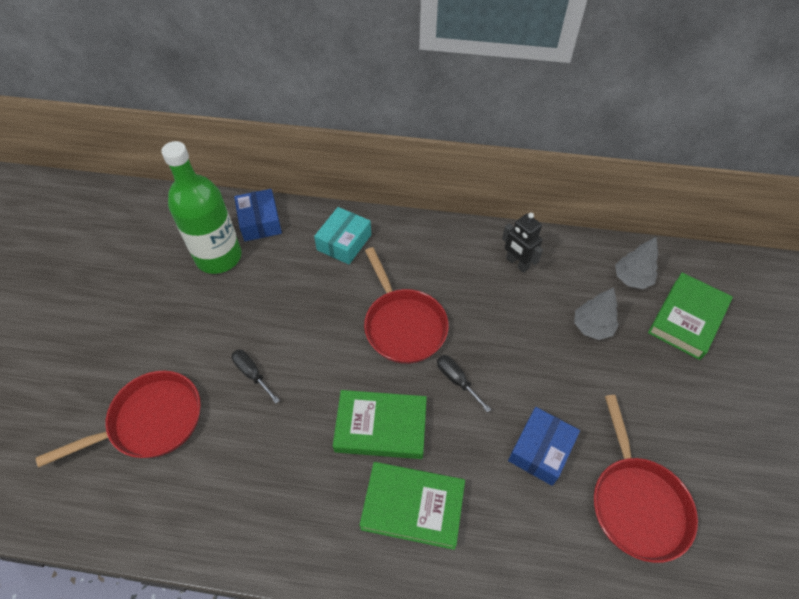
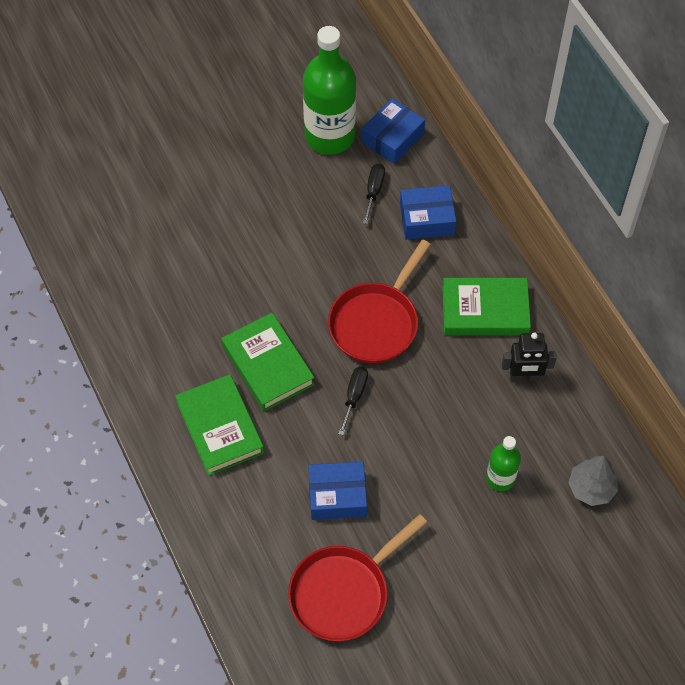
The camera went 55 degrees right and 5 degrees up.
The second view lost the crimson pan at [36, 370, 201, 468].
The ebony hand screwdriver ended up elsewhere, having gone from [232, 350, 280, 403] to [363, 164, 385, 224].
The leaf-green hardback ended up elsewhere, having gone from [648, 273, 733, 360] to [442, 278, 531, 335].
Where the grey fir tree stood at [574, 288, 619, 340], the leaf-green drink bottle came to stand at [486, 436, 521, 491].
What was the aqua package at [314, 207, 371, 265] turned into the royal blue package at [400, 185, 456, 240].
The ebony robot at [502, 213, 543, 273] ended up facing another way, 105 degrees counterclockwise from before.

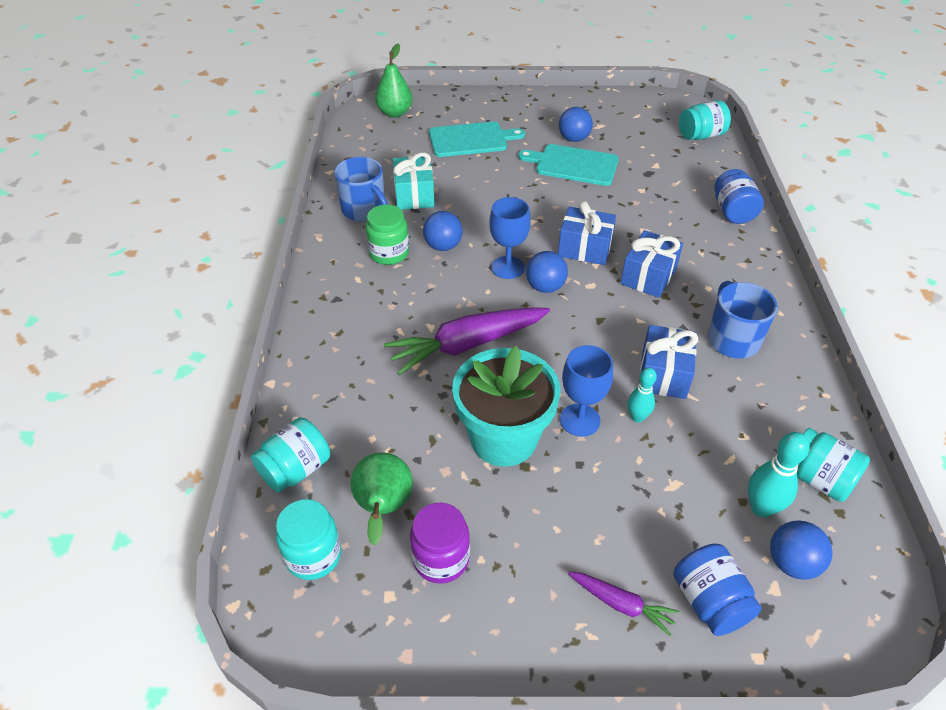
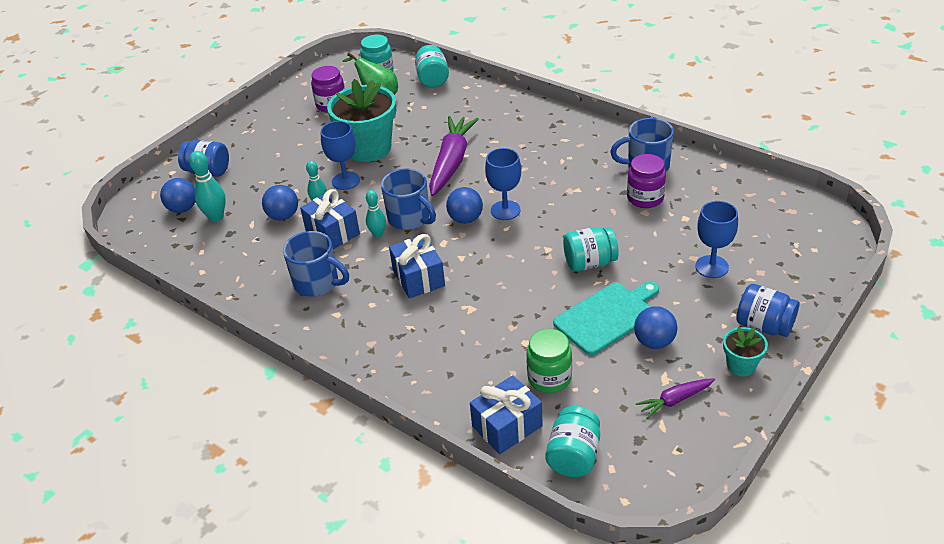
The camera went 130 degrees right and 5 degrees down.
The second view lost the leaf-green pear fruit at [375, 44, 412, 118].
The second view gained the aqua bowling pin at [366, 190, 386, 237].
The second view gained the royal blue tea mug at [381, 168, 436, 230].
The second view gained the aqua flower pot at [723, 326, 768, 377].
The leaf-green preserve jar ended up elsewhere, having gone from [366, 205, 409, 265] to [526, 329, 572, 393].
The royal blue play ball ended up elsewhere, having gone from [423, 211, 463, 251] to [262, 185, 298, 220].
The royal blue gift ended up elsewhere, having gone from [558, 201, 616, 265] to [470, 375, 543, 454].
The royal purple toy carrot ended up elsewhere, having gone from [568, 572, 679, 636] to [636, 378, 715, 419].
The royal blue preserve jar ended up elsewhere, having gone from [714, 169, 764, 224] to [736, 284, 800, 337].
The aqua preserve jar ended up elsewhere, having gone from [797, 428, 870, 502] to [563, 227, 619, 272].
Where the aqua gift stood at [393, 152, 435, 210], the royal purple preserve jar came to stand at [627, 154, 666, 208].
Where the aqua cutting board stood at [429, 122, 525, 157], the royal blue goblet came to stand at [695, 201, 738, 278].

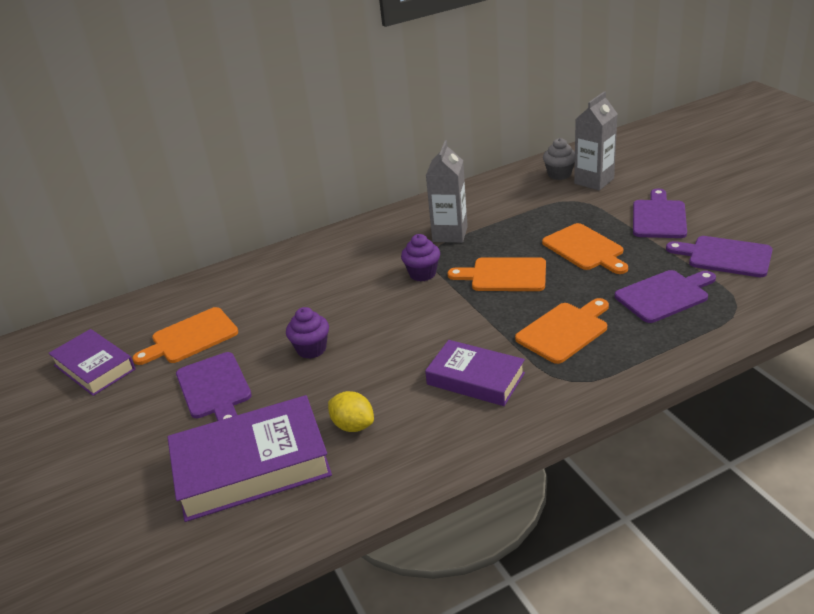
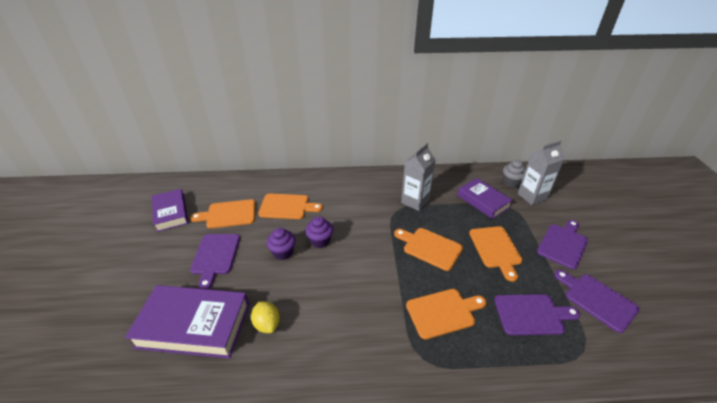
The camera went 20 degrees right and 5 degrees up.
The second view gained the orange cutting board at [258, 194, 323, 219].
The royal purple fairy cake ended up elsewhere, having gone from [401, 234, 440, 281] to [305, 216, 333, 248].
The royal purple hardback ended up elsewhere, having gone from [425, 340, 525, 406] to [457, 178, 513, 219].

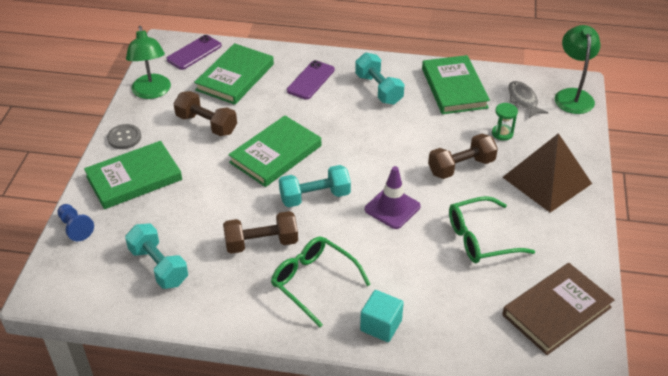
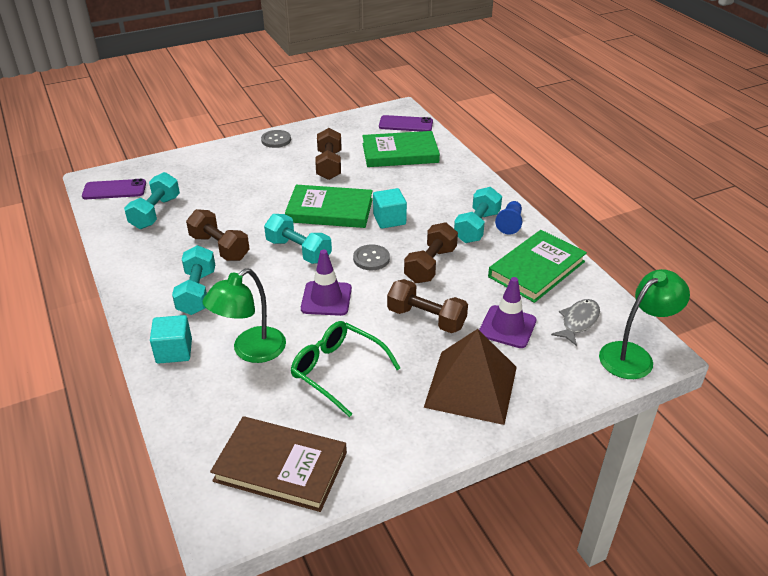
The camera went 55 degrees right and 5 degrees down.
The second view lost the leaf-green hardback at [84, 141, 182, 209].
The second view gained the grey shirt button at [353, 244, 390, 270].
The second view gained the aqua cube at [373, 188, 407, 228].
The second view gained the brown dumbbell at [404, 222, 458, 283].
The royal blue chess pawn ended up elsewhere, having gone from [57, 204, 94, 241] to [495, 201, 522, 235].
The leaf-green reading lamp ended up elsewhere, having gone from [126, 26, 171, 99] to [203, 268, 286, 363].
The royal purple smartphone ended up elsewhere, having gone from [287, 60, 335, 100] to [82, 179, 146, 199].
Where the leaf-green glasses stood at [271, 237, 371, 327], the aqua dumbbell came to stand at [172, 245, 215, 315].
Where the leaf-green hourglass stood at [492, 103, 518, 141], the royal purple road cone came to stand at [479, 277, 537, 348].

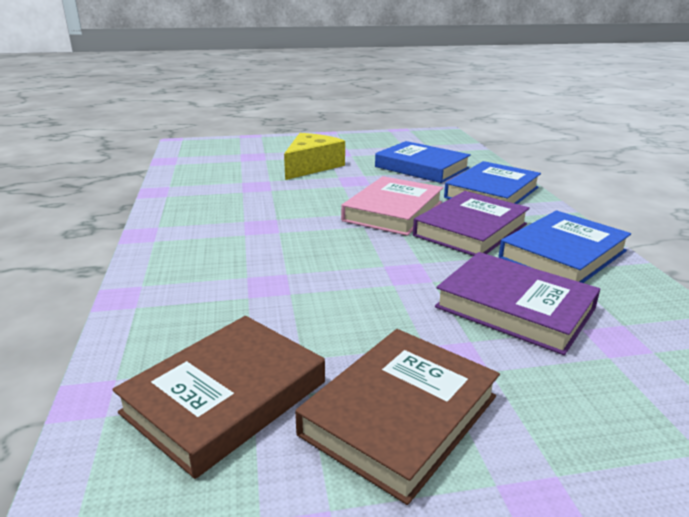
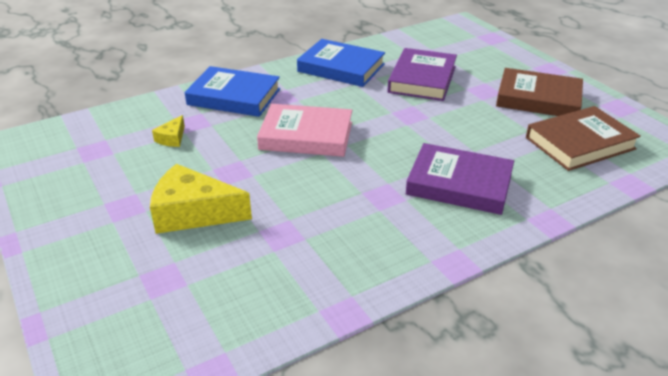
The camera went 110 degrees left and 10 degrees up.
The royal purple hardback ended up elsewhere, having gone from [413, 191, 530, 256] to [406, 143, 514, 215].
Where the royal blue hardback stood at [375, 141, 471, 183], the golden cheese wedge came to stand at [152, 115, 185, 147].
The brown hardback at [112, 316, 325, 479] ended up facing another way, 45 degrees counterclockwise from before.

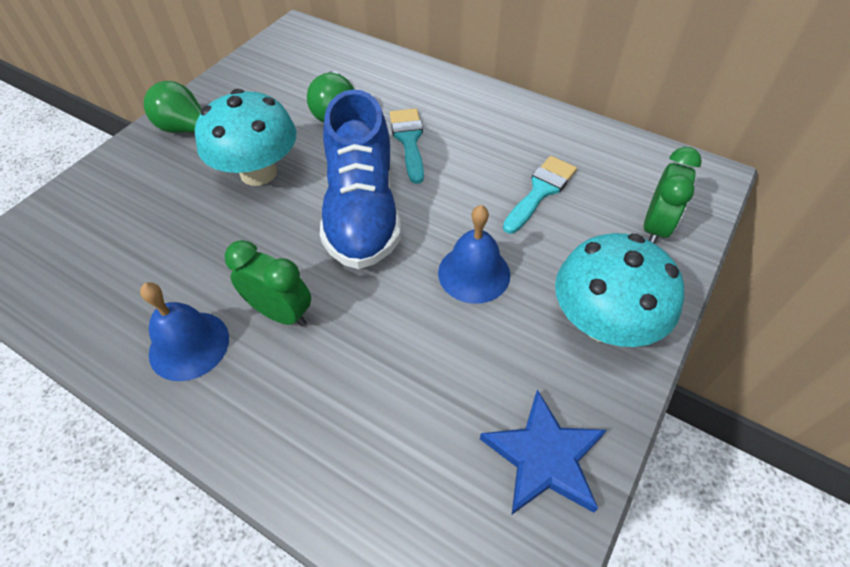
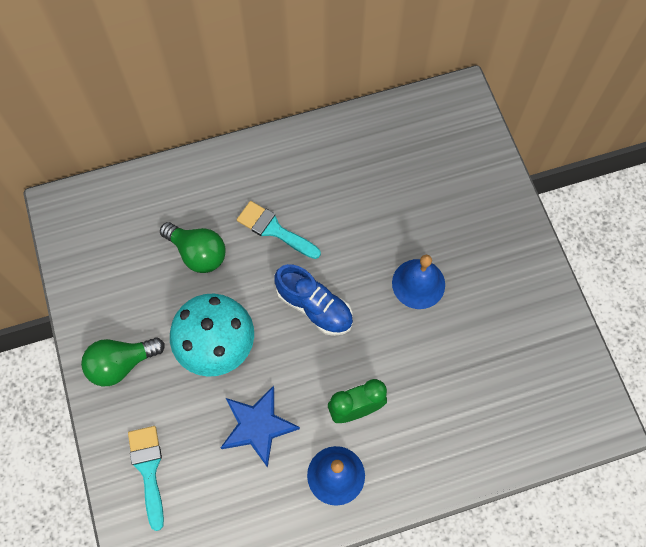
The camera went 50 degrees left and 15 degrees up.
The second view lost the aqua mushroom at [555, 233, 684, 347].
The second view lost the leaf-green alarm clock at [644, 147, 702, 244].
The royal blue star ended up elsewhere, having gone from [480, 389, 607, 514] to [221, 386, 300, 468].
The aqua brush ended up elsewhere, having gone from [503, 156, 577, 234] to [128, 426, 164, 531].
The size of the royal blue sneaker at [320, 89, 401, 269] changed by a factor of 0.63.

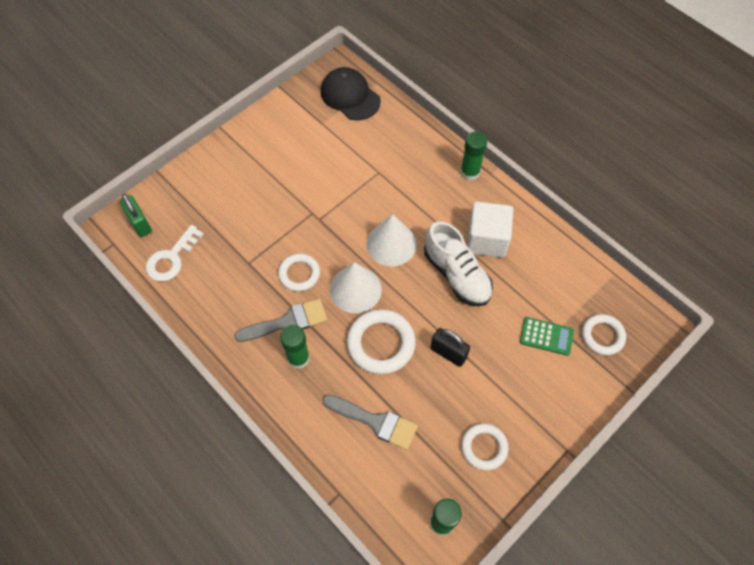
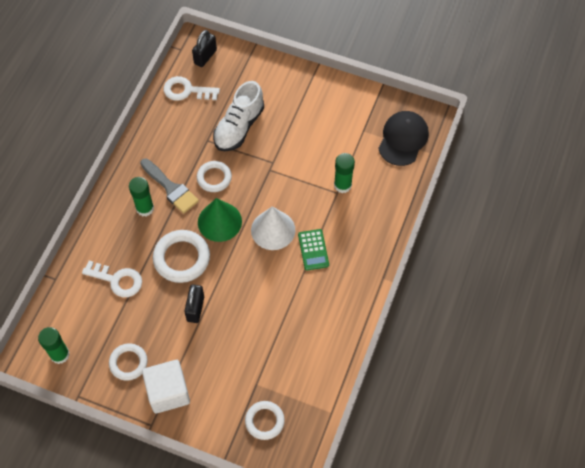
The camera went 65 degrees right and 0 degrees up.
The pure white sneaker ended up elsewhere, having gone from [424, 221, 493, 306] to [213, 81, 264, 151].
The leaf-green glue stick ended up elsewhere, having gone from [460, 131, 487, 181] to [334, 153, 355, 193].
The pure white cube ended up elsewhere, having gone from [467, 202, 513, 258] to [142, 360, 190, 413].
The leaf-green pocket calculator ended up elsewhere, having gone from [520, 317, 574, 356] to [298, 229, 329, 271].
Where the grey brush stood at [323, 395, 418, 450], the pure white door key came to stand at [82, 261, 142, 297].
What was the leaf-green padlock at [120, 194, 152, 237] turned into the ebony padlock at [192, 30, 217, 67].
What was the pure white solid cone at [330, 262, 382, 313] turned into the leaf-green solid cone at [198, 198, 242, 242].

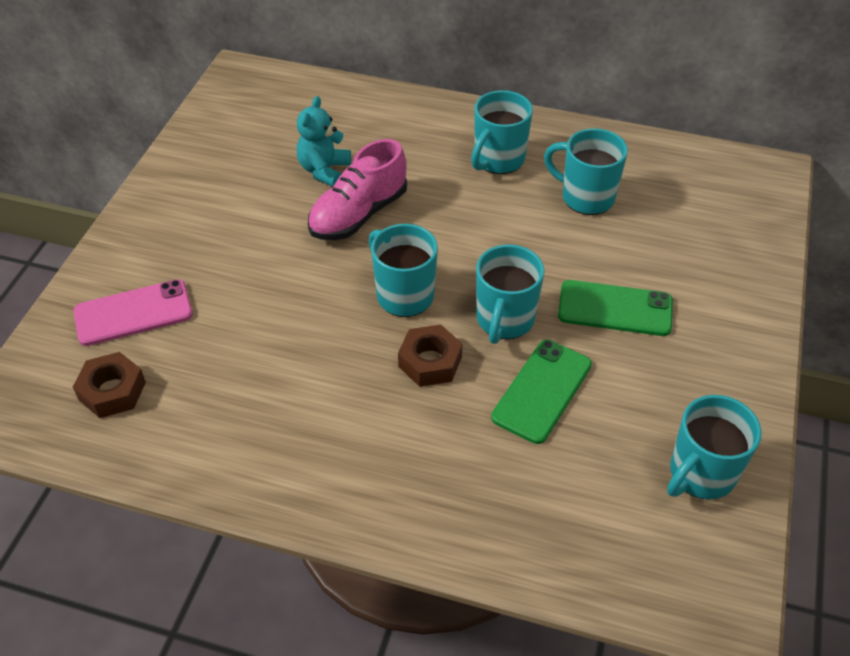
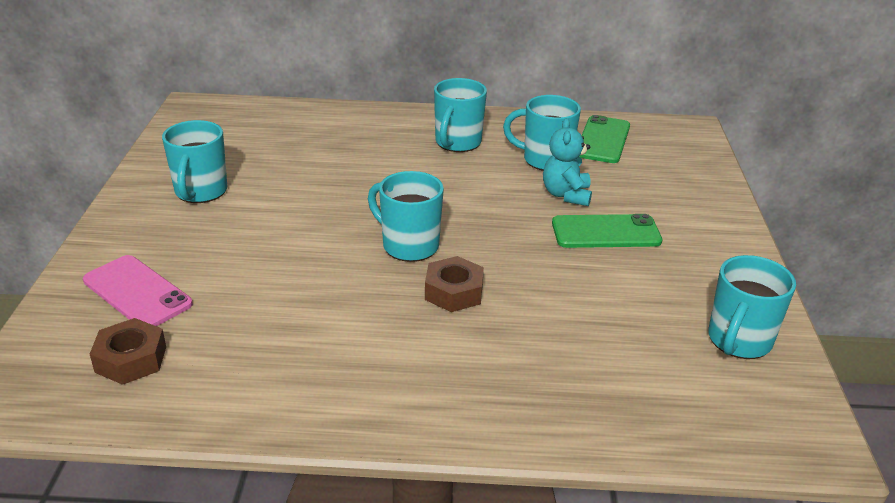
The camera went 15 degrees left and 15 degrees down.
The second view lost the pink sneaker at [308, 139, 407, 240].
The aqua stuffed bear ended up elsewhere, having gone from [297, 96, 351, 187] to [543, 118, 592, 206].
The aqua tea mug ended up elsewhere, having gone from [476, 244, 545, 344] to [162, 120, 228, 203].
The leaf-green smartphone ended up elsewhere, having gone from [491, 340, 592, 444] to [579, 115, 630, 163].
The pink smartphone at [74, 279, 193, 346] ended up facing another way, 75 degrees clockwise from before.

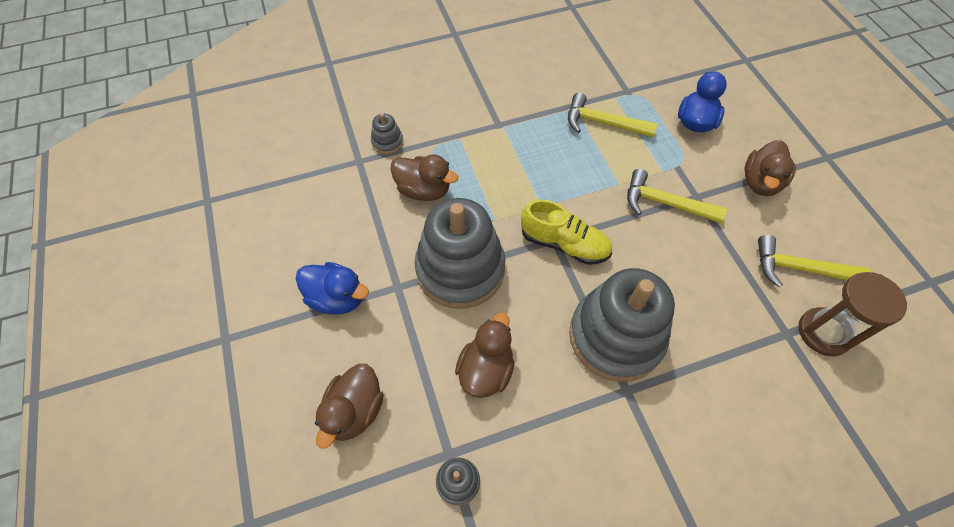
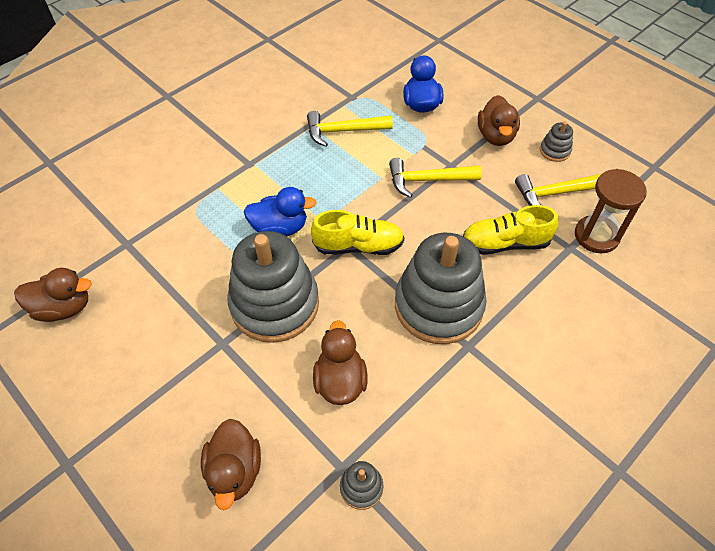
The camera went 25 degrees left and 5 degrees down.
The second view gained the golden sneaker at [463, 205, 558, 255].
The royal blue rubber duck ended up elsewhere, having gone from [296, 262, 369, 314] to [244, 187, 317, 236].
The grey ring stacker ended up elsewhere, having gone from [371, 113, 403, 154] to [540, 121, 573, 162].
The brown rubber duck ended up elsewhere, having gone from [390, 154, 458, 201] to [14, 268, 92, 322].

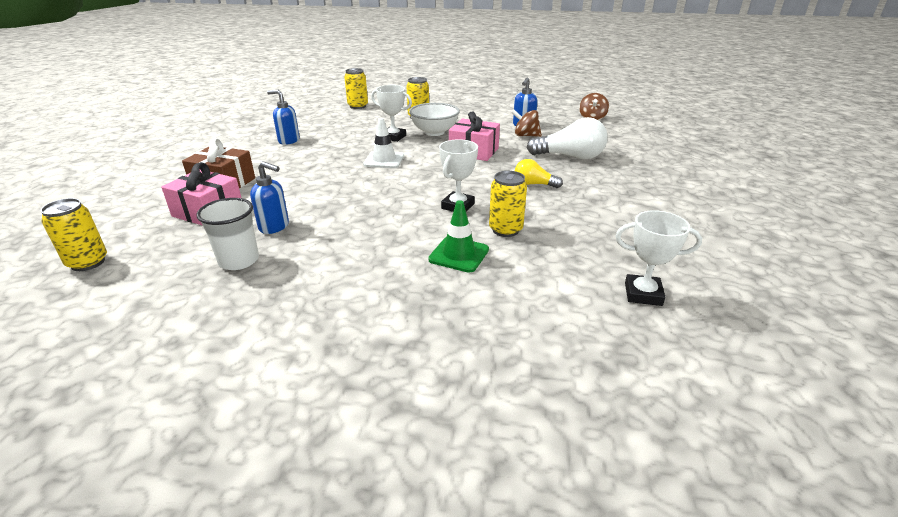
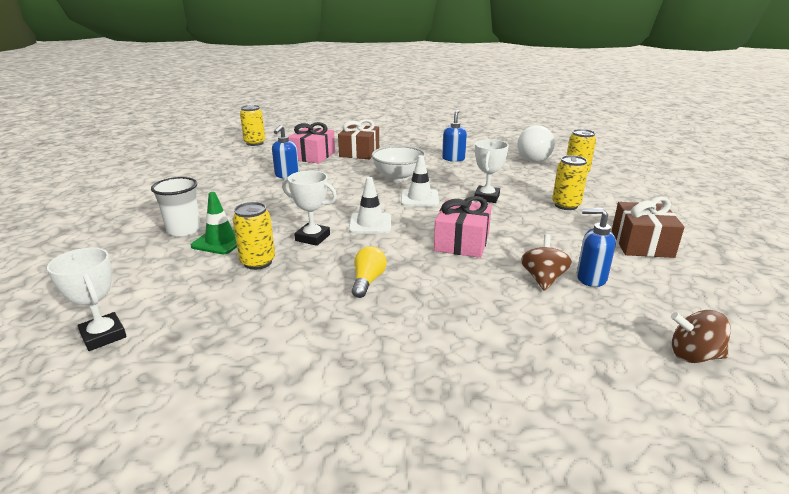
The camera went 85 degrees right and 5 degrees down.
The second view gained the pure white road cone at [349, 177, 391, 234].
The second view gained the brown gift at [612, 197, 684, 258].
The pure white cup ended up elsewhere, having gone from [196, 198, 259, 270] to [151, 177, 201, 236].
The pure white deep dish ended up elsewhere, having gone from [409, 103, 460, 136] to [372, 146, 426, 181].
The pure white light bulb ended up elsewhere, having gone from [526, 117, 608, 159] to [517, 125, 555, 162].
The pure white prize cup at [615, 210, 702, 306] ended up facing another way, 45 degrees counterclockwise from before.

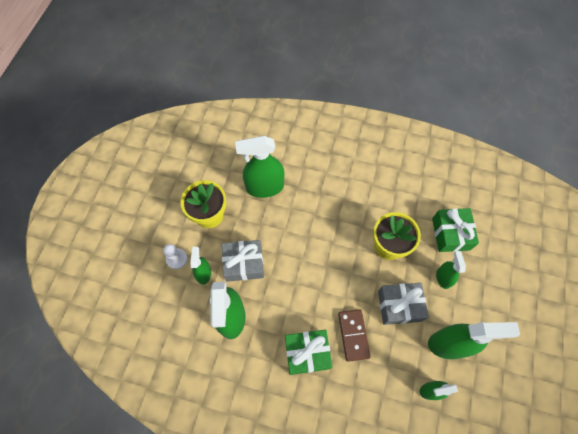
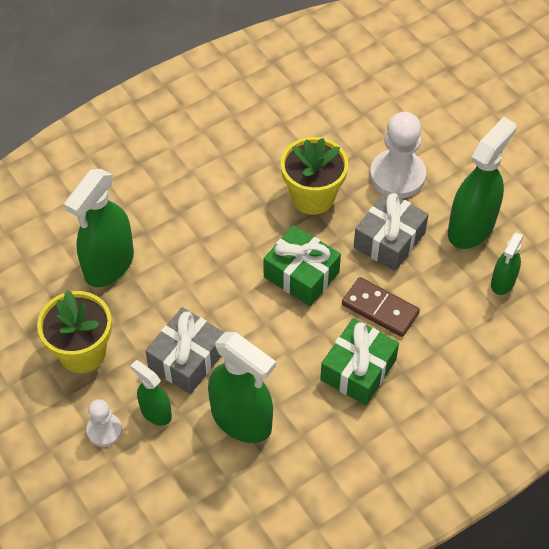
The camera went 50 degrees left and 10 degrees down.
The leaf-green gift ended up elsewhere, having gone from [432, 208, 479, 252] to [263, 225, 341, 306].
Where the leaf-green spray cleaner stood at [436, 251, 466, 289], the pure white chess pawn came to stand at [370, 112, 426, 198].

